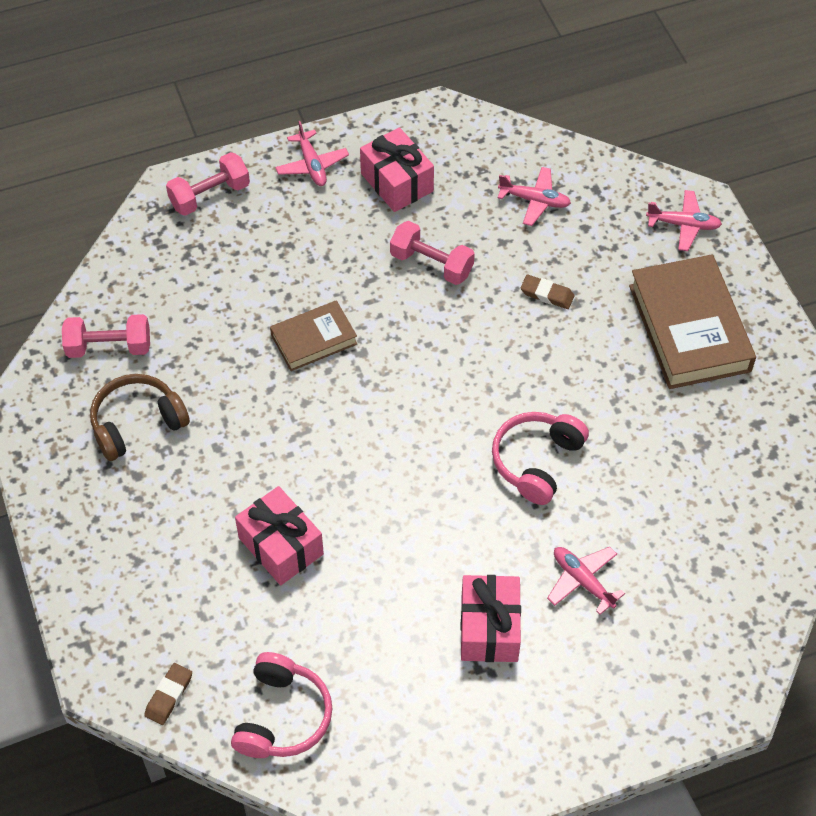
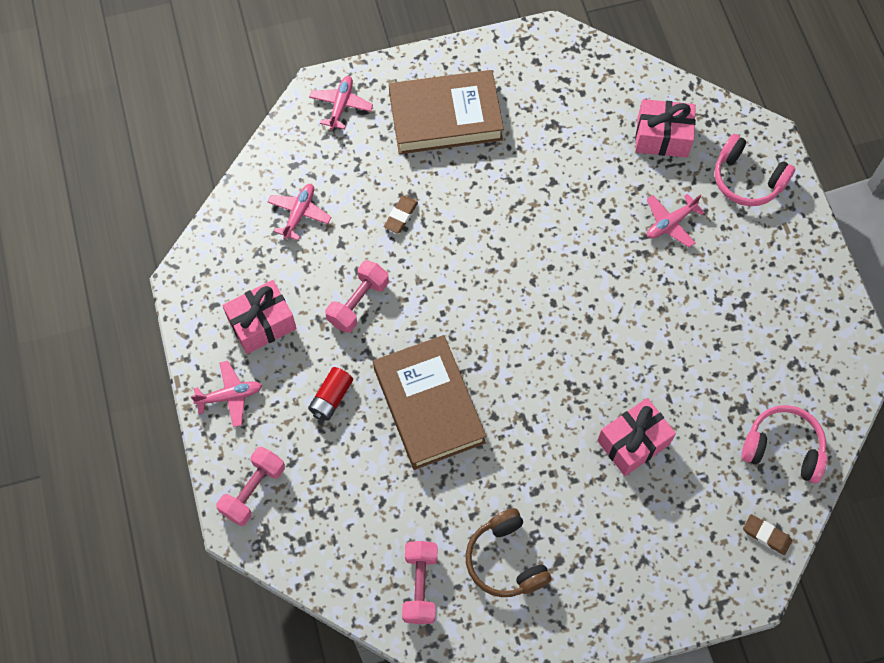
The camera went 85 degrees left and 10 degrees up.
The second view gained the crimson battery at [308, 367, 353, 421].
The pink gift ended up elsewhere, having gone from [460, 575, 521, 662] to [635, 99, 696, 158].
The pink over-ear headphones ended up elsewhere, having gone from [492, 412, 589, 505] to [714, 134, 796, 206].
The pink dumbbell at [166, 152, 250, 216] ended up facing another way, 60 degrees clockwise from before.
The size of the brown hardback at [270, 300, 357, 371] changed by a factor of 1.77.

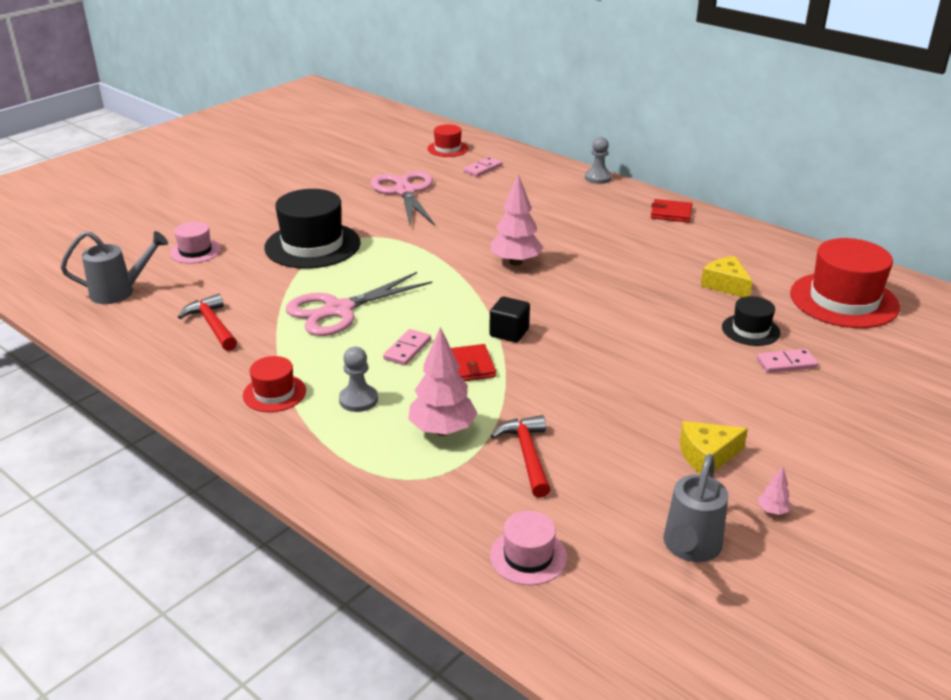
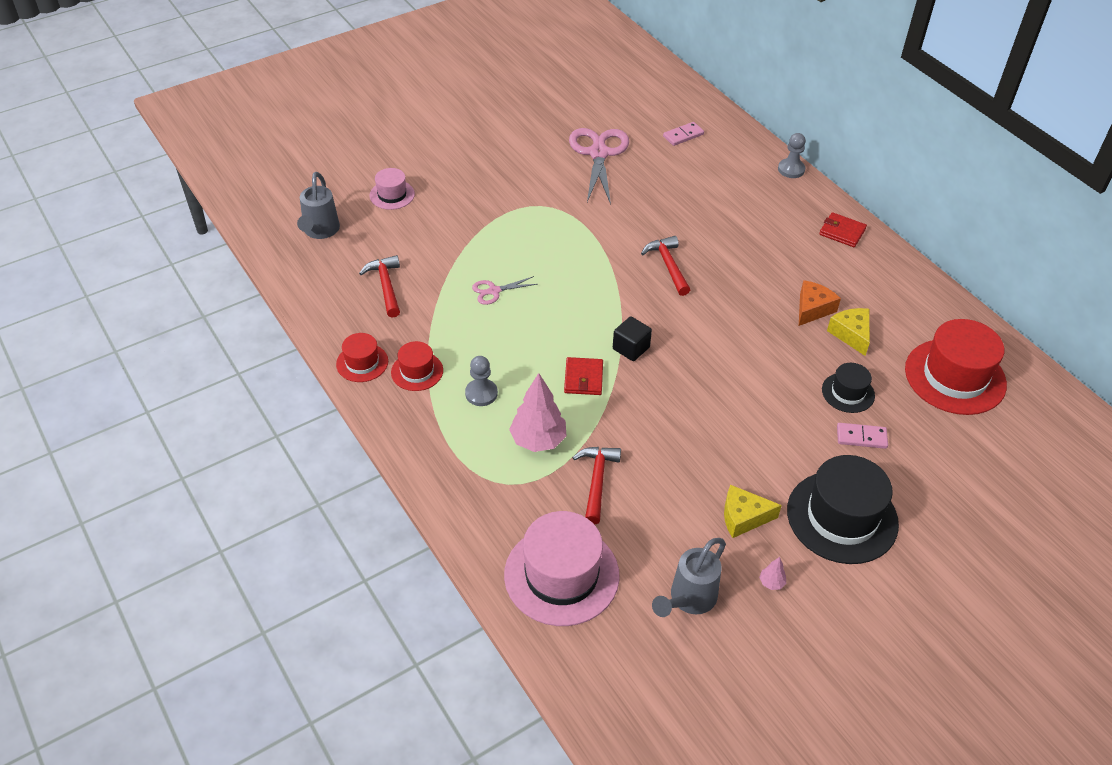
The camera went 15 degrees right and 15 degrees up.
The second view lost the pink domino piece at [383, 329, 431, 365].
The second view gained the orange cheese wedge at [799, 280, 841, 326].
The ebony hat ended up elsewhere, having gone from [264, 189, 361, 269] to [787, 455, 899, 564].
The crimson hat ended up elsewhere, having gone from [427, 124, 469, 157] to [336, 333, 388, 382].
Where the pink fir tree stood at [491, 174, 543, 266], the crimson claw hammer came to stand at [641, 236, 690, 296].
The grey watering pot at [60, 231, 168, 304] ended up facing another way, 90 degrees clockwise from before.
The size of the pink pair of scissors at [286, 272, 432, 336] changed by a factor of 0.49.
The size of the pink hat at [490, 511, 567, 585] changed by a factor of 1.92.

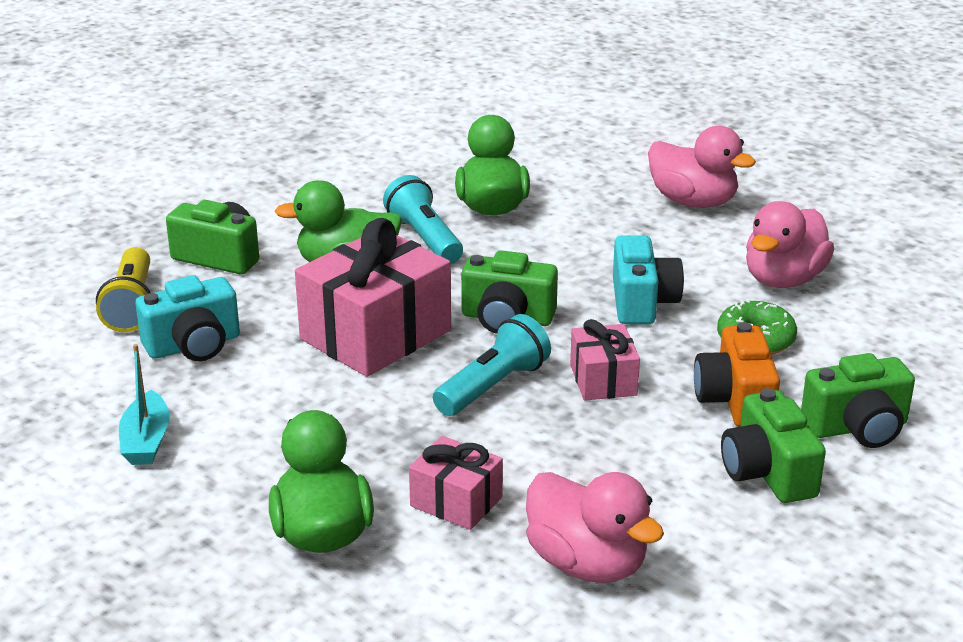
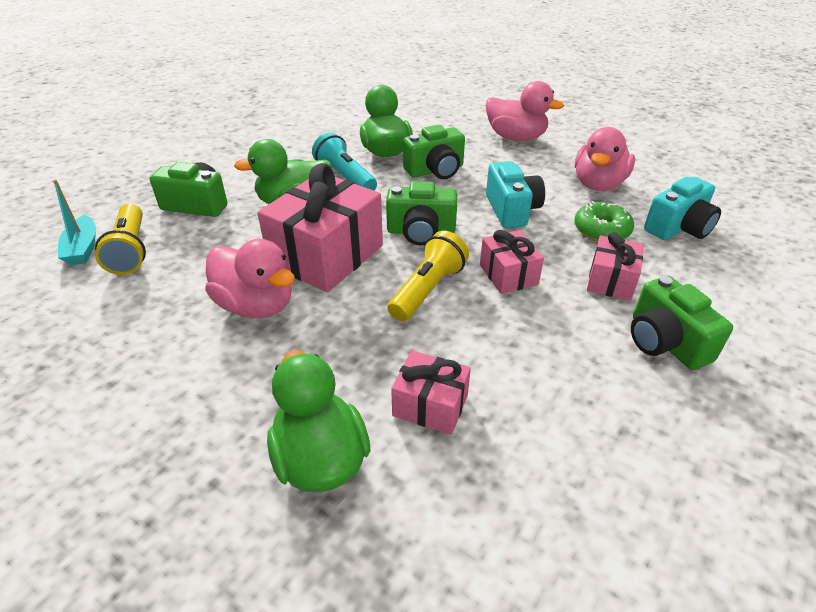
The camera went 10 degrees left and 10 degrees up.
The aqua sailboat ended up elsewhere, having gone from [119, 344, 170, 465] to [53, 179, 96, 265].
The aqua camera ended up elsewhere, having gone from [135, 275, 240, 361] to [644, 177, 721, 240].
The pink rubber duck ended up elsewhere, having gone from [526, 472, 664, 583] to [205, 239, 295, 318].
The leaf-green camera ended up elsewhere, having gone from [801, 353, 915, 448] to [403, 125, 465, 179].
Where the orange camera stood at [694, 322, 780, 427], the pink gift came to stand at [587, 232, 644, 301].
What was the aqua torch at [433, 314, 551, 416] turned into the golden torch at [387, 231, 469, 322].

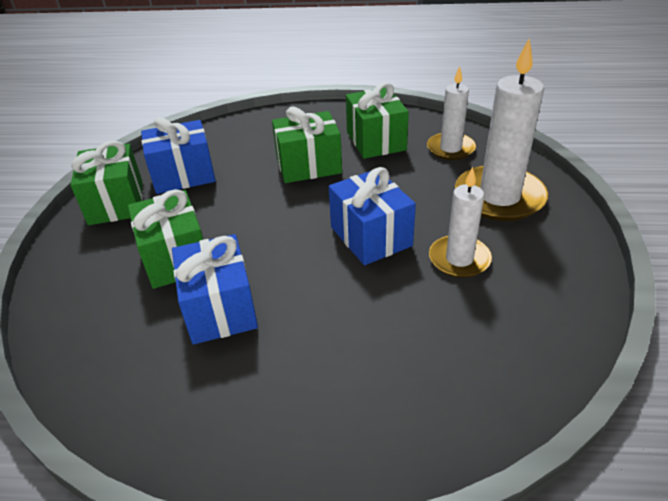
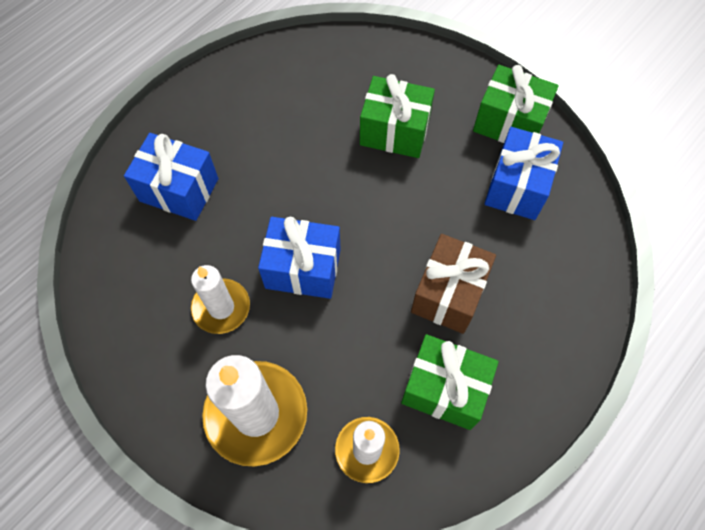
The camera went 125 degrees right and 25 degrees up.
The royal blue gift ended up elsewhere, having gone from [172, 234, 258, 344] to [124, 133, 219, 221].
What was the leaf-green gift at [272, 106, 342, 183] turned into the brown gift at [411, 234, 496, 334].

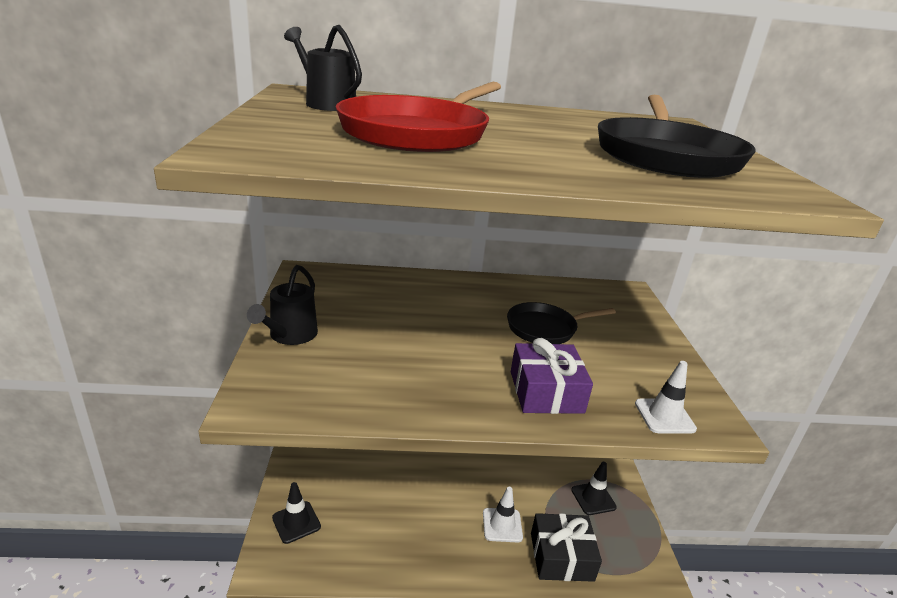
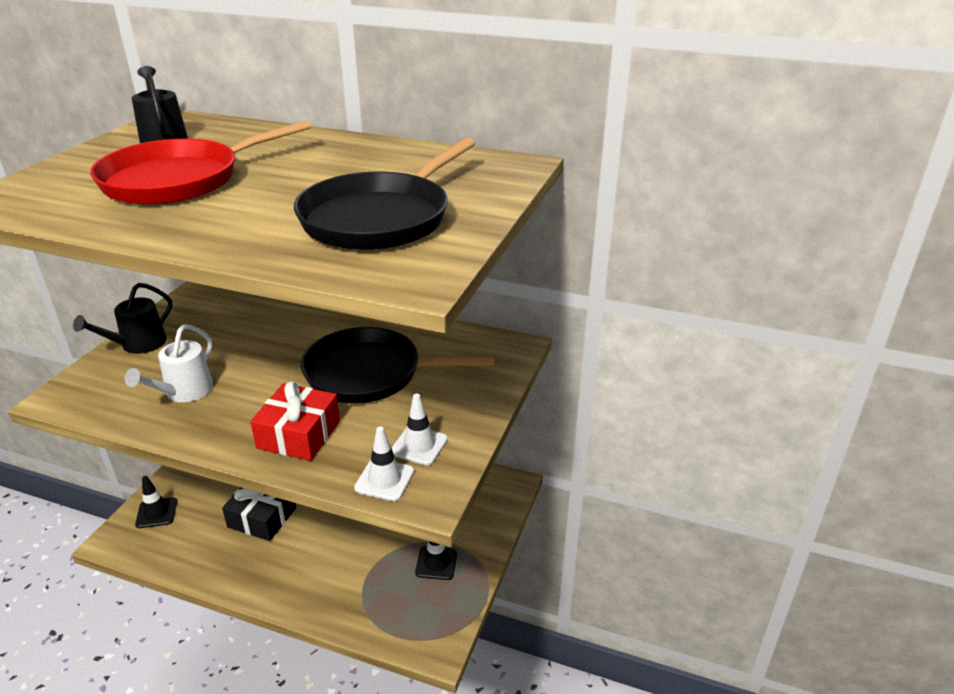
The camera went 25 degrees right and 5 degrees up.
The second view gained the pure white watering pot at [125, 325, 213, 402].
The pure white road cone ended up elsewhere, having gone from [483, 487, 523, 543] to [392, 394, 448, 465].
The ebony gift ended up elsewhere, having gone from [531, 513, 602, 582] to [222, 487, 296, 541].
What was the royal purple gift at [511, 338, 593, 414] turned into the crimson gift at [250, 382, 340, 461].
The size of the ebony pan at [507, 302, 616, 344] changed by a factor of 1.60.

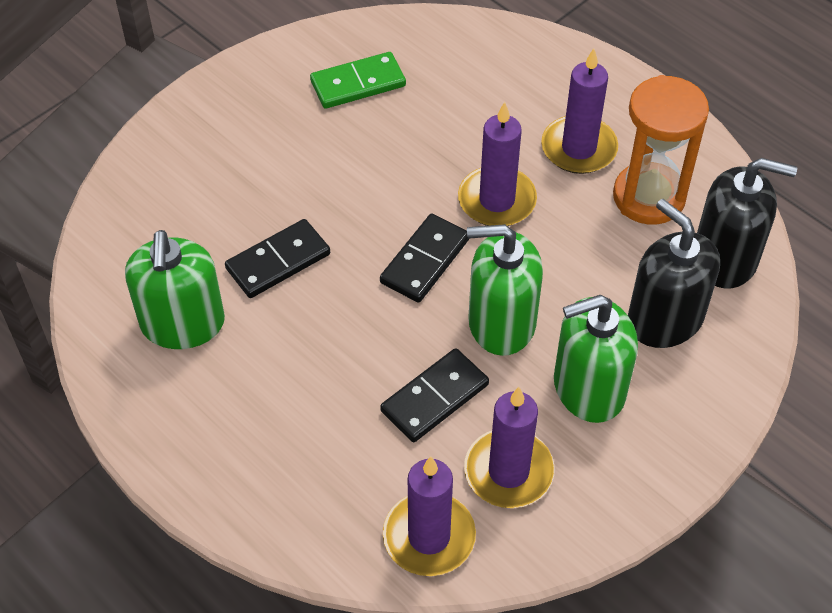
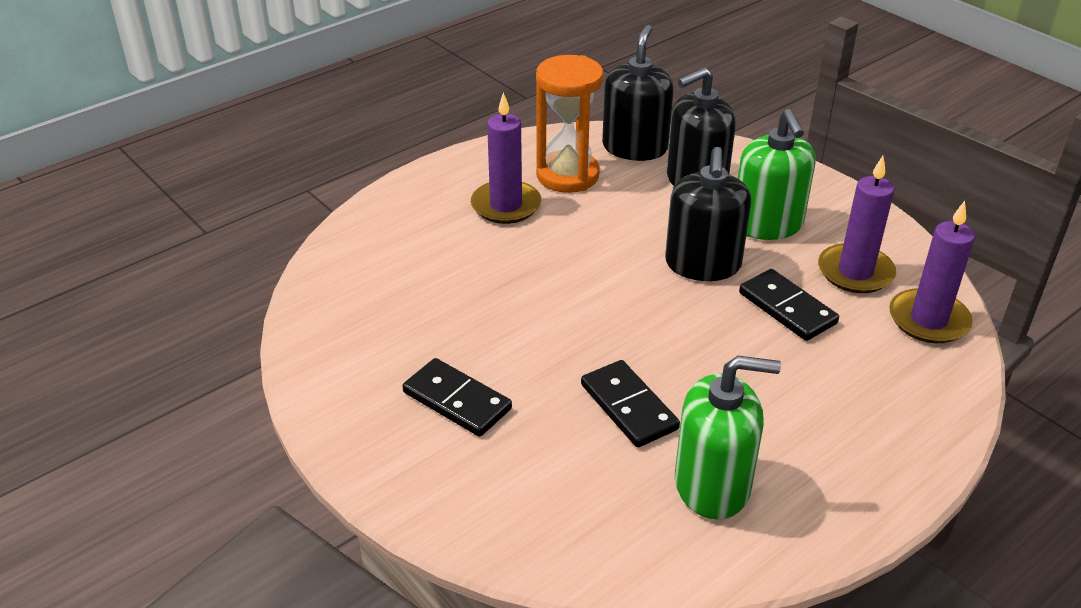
The camera went 85 degrees left and 15 degrees down.
The second view lost the leaf-green domino piece at [310, 52, 406, 109].
The second view lost the royal purple pillar candle at [458, 102, 537, 226].
The ebony domino piece ended up elsewhere, having gone from [380, 214, 469, 303] to [403, 358, 512, 437].
What was the leaf-green soap pump at [467, 224, 543, 356] turned into the ebony soap pump at [665, 147, 751, 281].

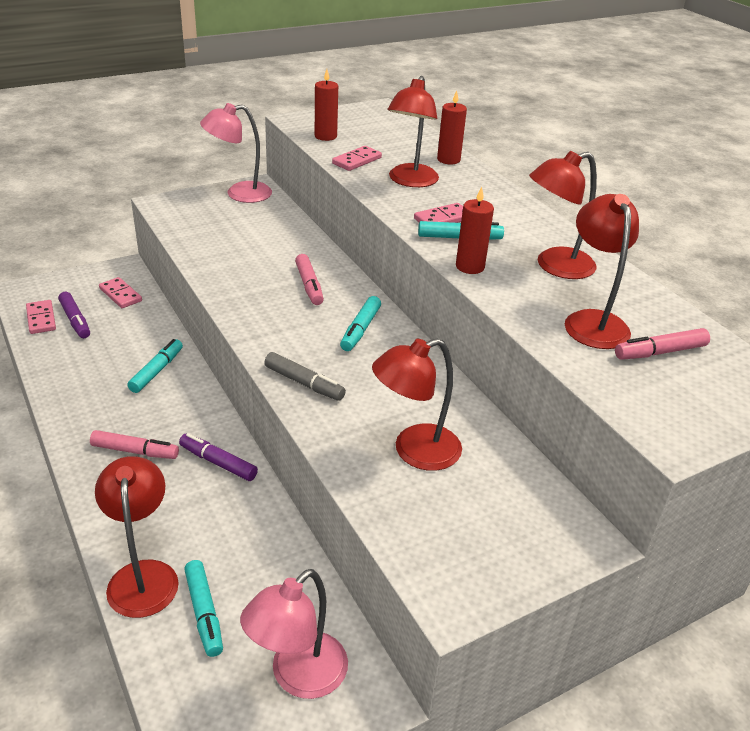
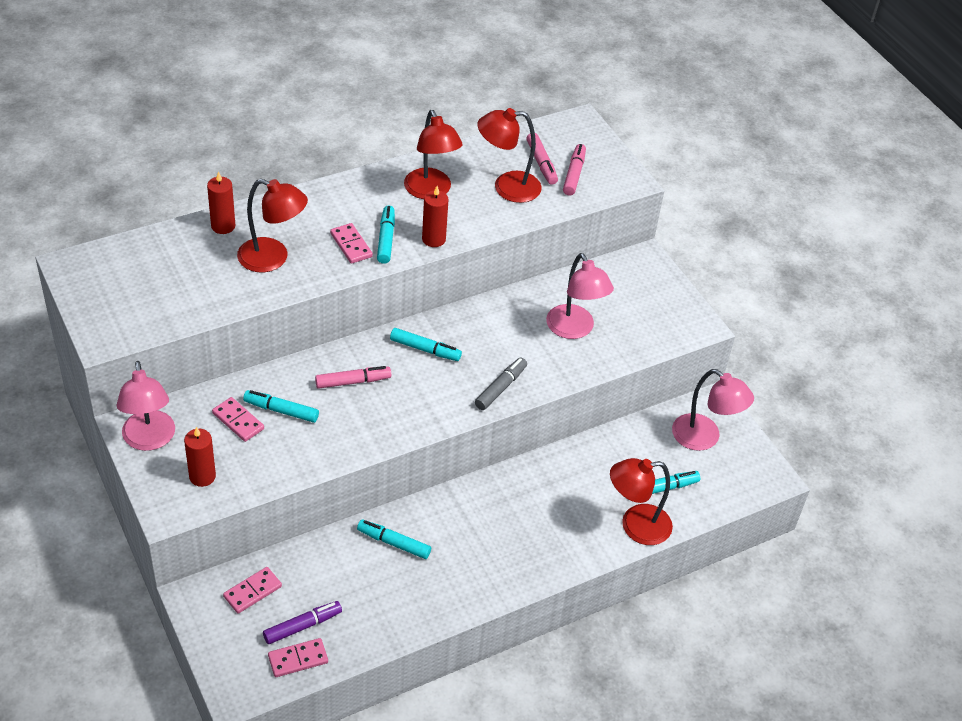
The camera went 90 degrees left and 10 degrees up.
The second view lost the royal purple marker at [179, 433, 258, 481].
The second view gained the aqua marker at [243, 390, 319, 423].
The pink marker ended up elsewhere, having gone from [90, 430, 179, 459] to [563, 144, 586, 196].
The crimson pillar candle ended up elsewhere, having gone from [315, 69, 338, 141] to [184, 427, 216, 487].
The pink domino piece ended up elsewhere, having gone from [332, 146, 382, 171] to [212, 397, 264, 442].
What was the crimson reading lamp at [372, 338, 462, 471] turned into the pink reading lamp at [546, 253, 614, 339].

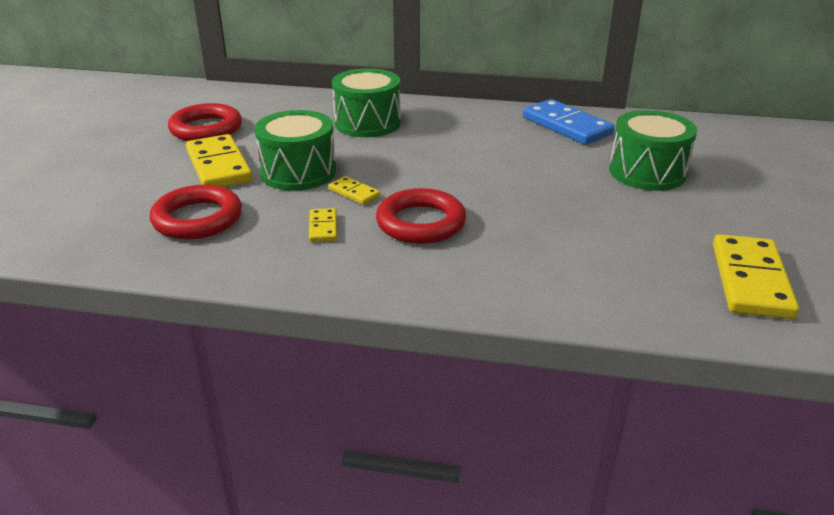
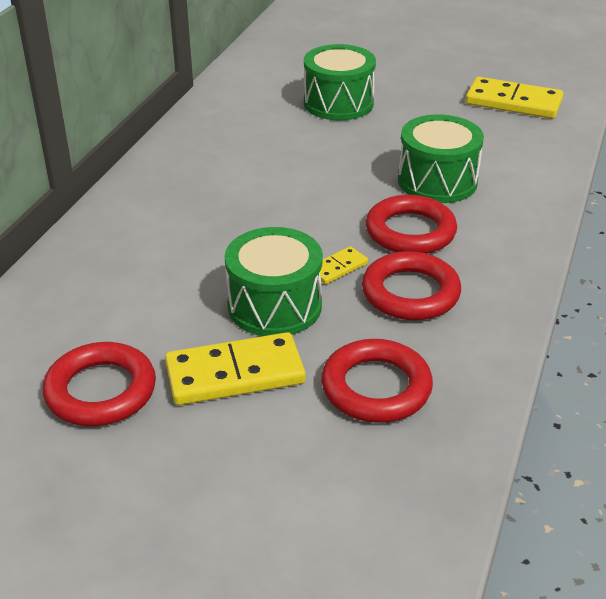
The camera went 80 degrees left and 5 degrees up.
The second view lost the royal blue domino piece at [523, 99, 615, 145].
The leaf-green drum ended up elsewhere, having gone from [332, 68, 401, 137] to [398, 114, 484, 203].
Where the golden domino piece stood at [309, 208, 337, 242], the crimson torus came to stand at [362, 251, 461, 320].

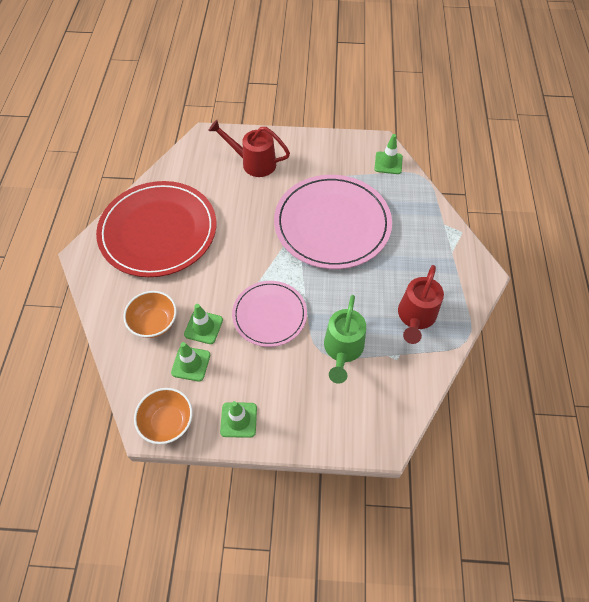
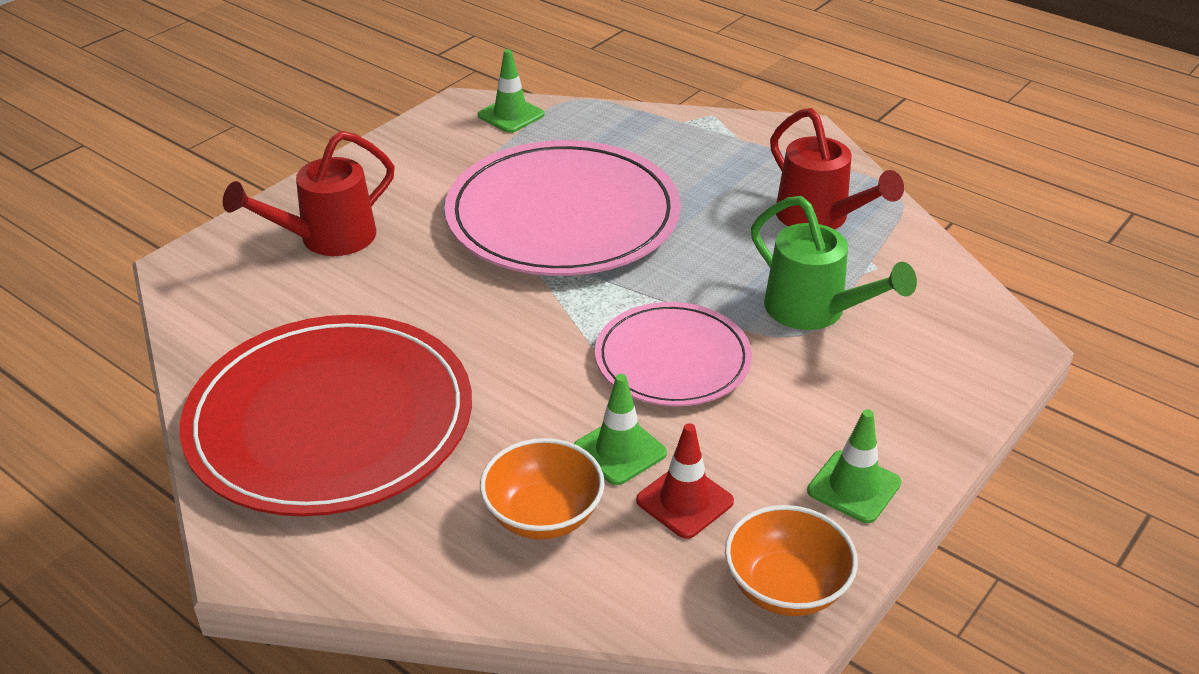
The camera went 55 degrees left and 20 degrees down.
What was the leaf-green road cone at [171, 342, 210, 381] turned into the crimson road cone at [636, 423, 734, 539].

